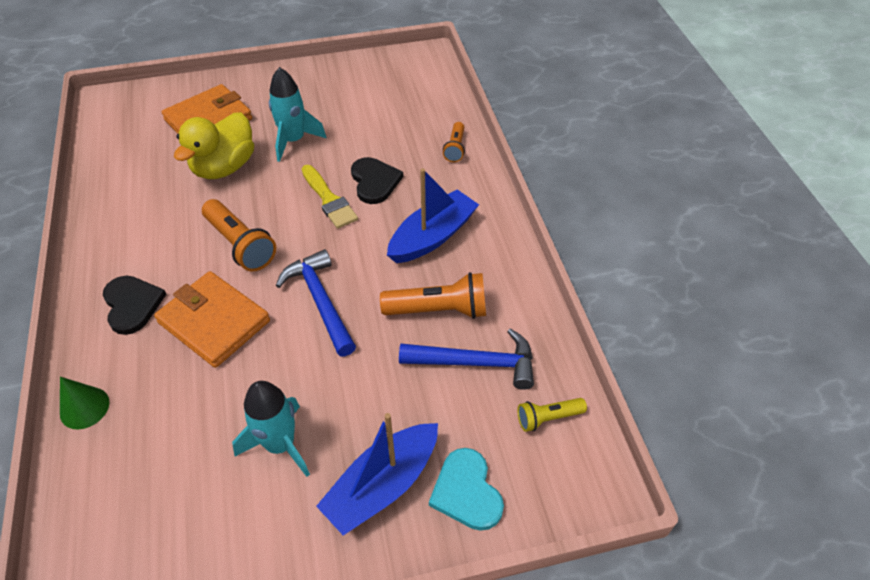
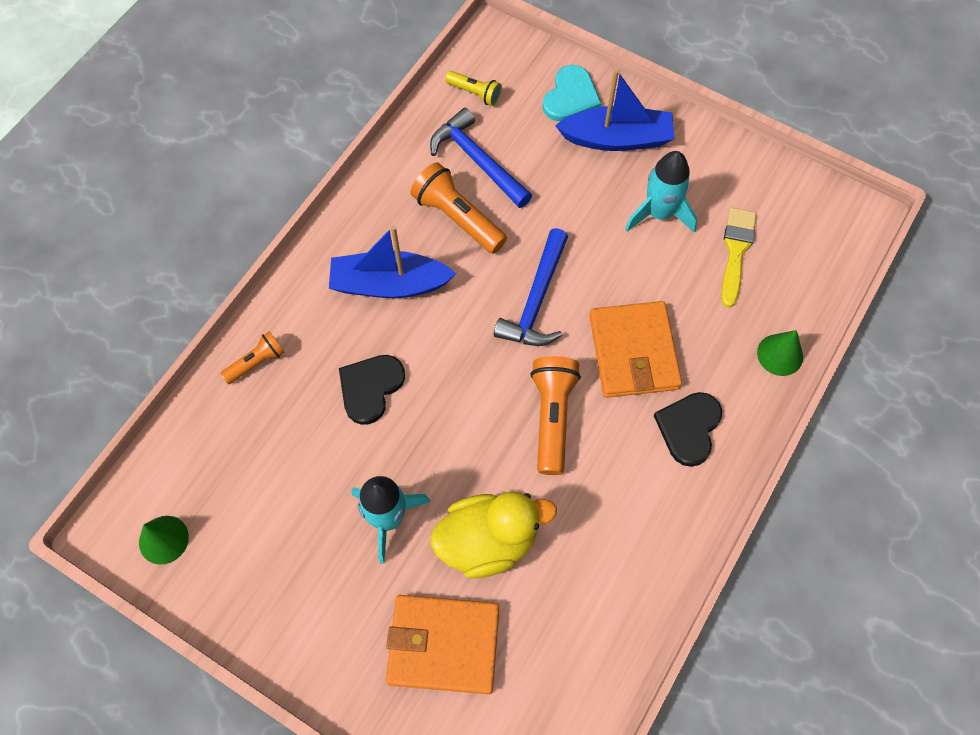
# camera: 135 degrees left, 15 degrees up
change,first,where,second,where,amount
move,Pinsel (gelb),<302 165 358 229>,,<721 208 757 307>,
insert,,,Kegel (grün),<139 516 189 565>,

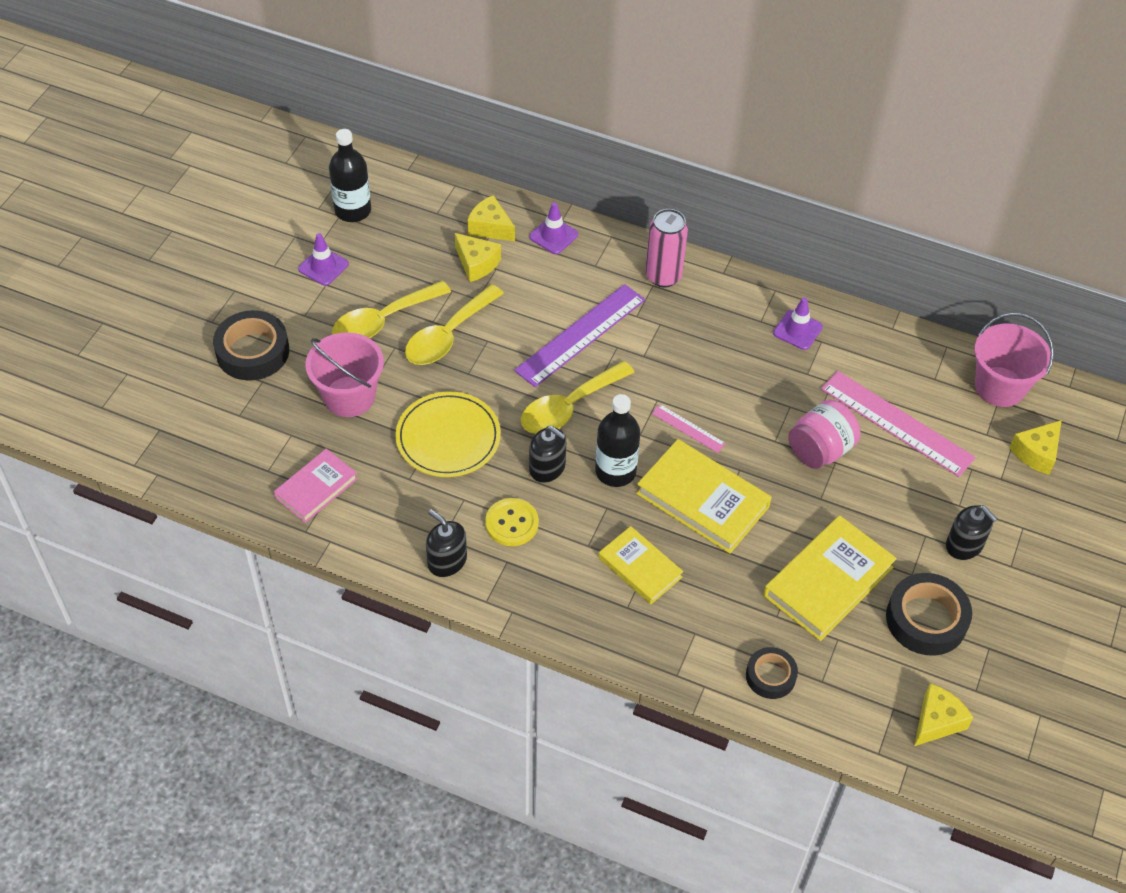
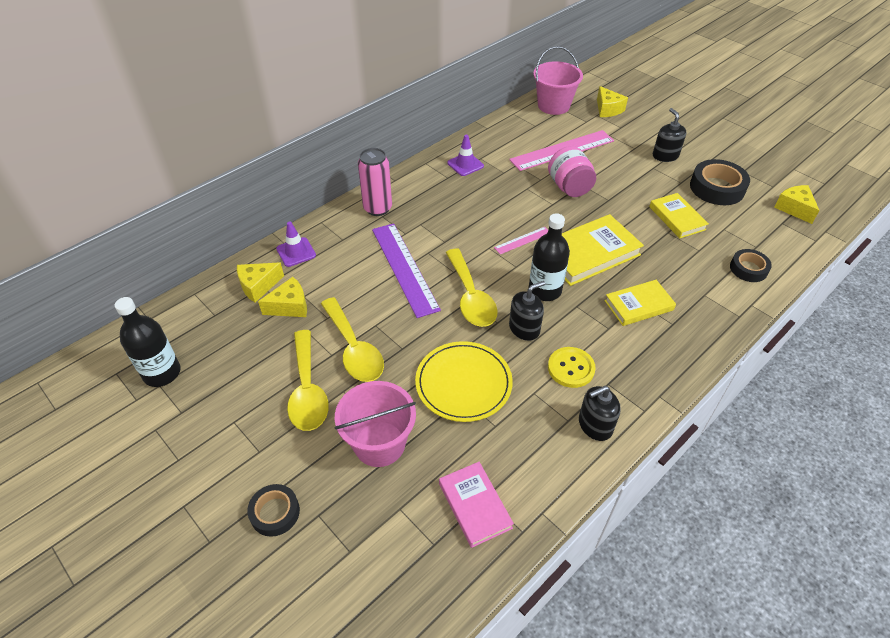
# camera: 65 degrees left, 5 degrees down
change,first,where,second,where,amount
resize,Klebeband (schwarz),<213 310 289 381>,,<247 484 300 537>,x0.61
delete,Leitkegel (lila),<298 233 349 286>,,,
resize,Buch (gelb),<763 515 897 641>,,<649 193 709 238>,x0.63
rotate,Seifenspender (schwarz),<946 505 997 560>,,<653 108 686 162>,90 degrees counterclockwise

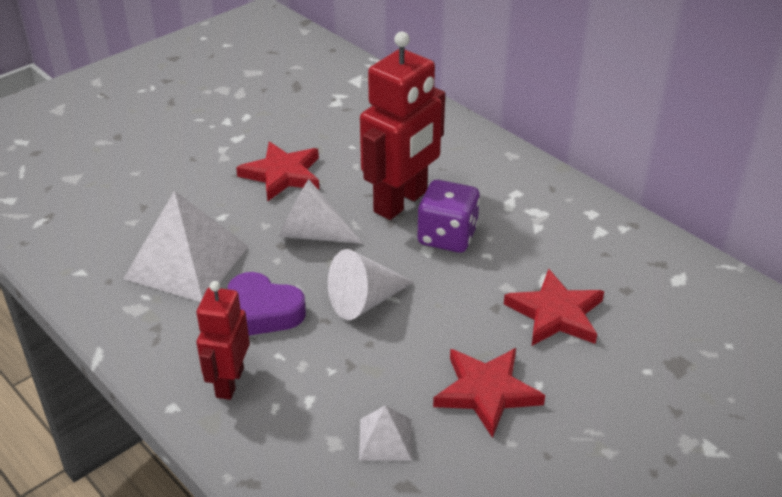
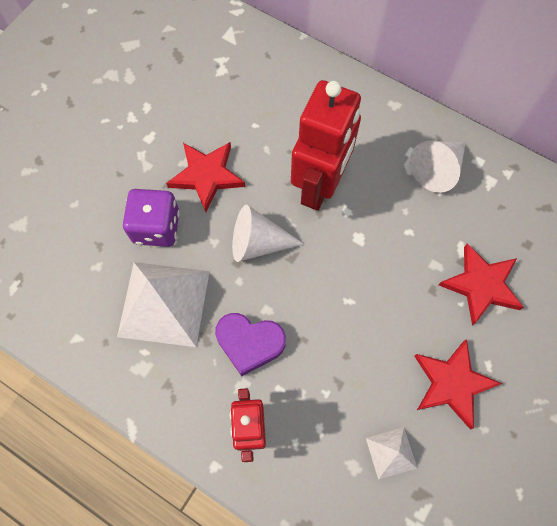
# camera: 15 degrees left, 30 degrees up
change,first,where,second,where,amount
move,Kegel (weiß),<328 249 414 320>,,<410 141 466 193>,
move,Spielwürfel (lila),<417 180 480 253>,,<123 189 180 247>,

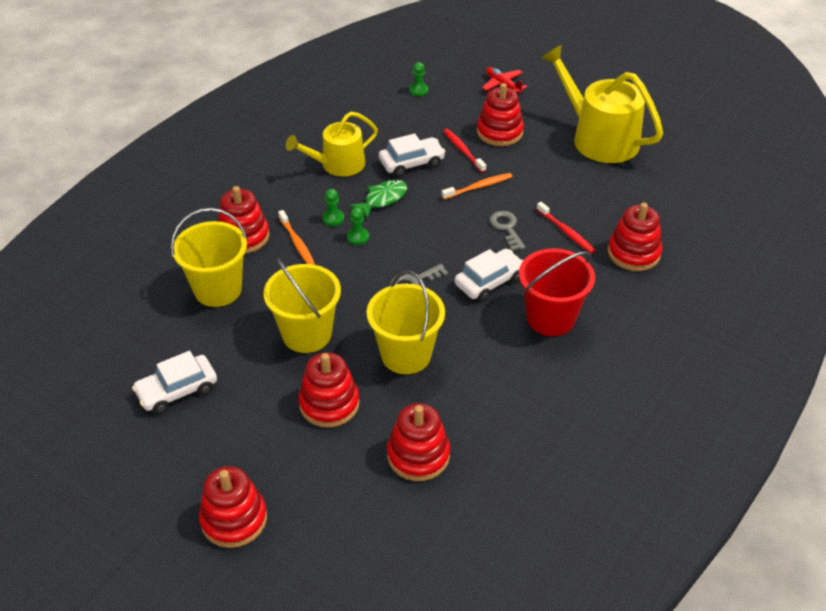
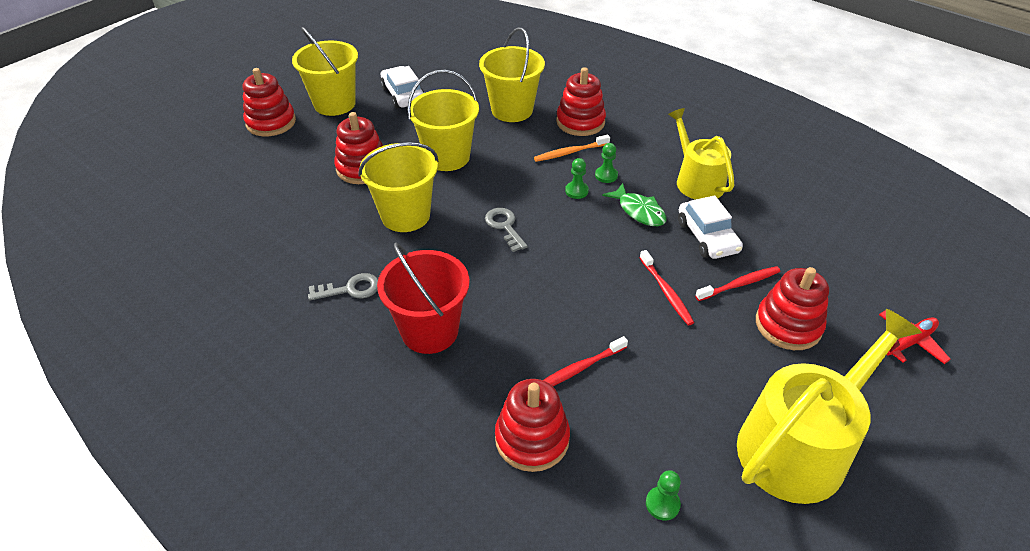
# camera: 95 degrees right, 0 degrees up
change,first,where,second,where,amount
delete,Stapelspielzeug (rot),<387 403 450 481>,,,
move,Bauer (grün),<409 62 428 96>,,<646 470 681 521>,
recolor,Zahnbürste (orange),<441 173 512 199>,Zahnbürste (rot),<640 250 694 325>,
delete,Auto (weiß),<454 249 523 301>,,,
move,Schlüssel (grau),<490 211 525 251>,,<308 273 378 301>,
insert,,,Eimer (gelb),<292 27 358 116>,

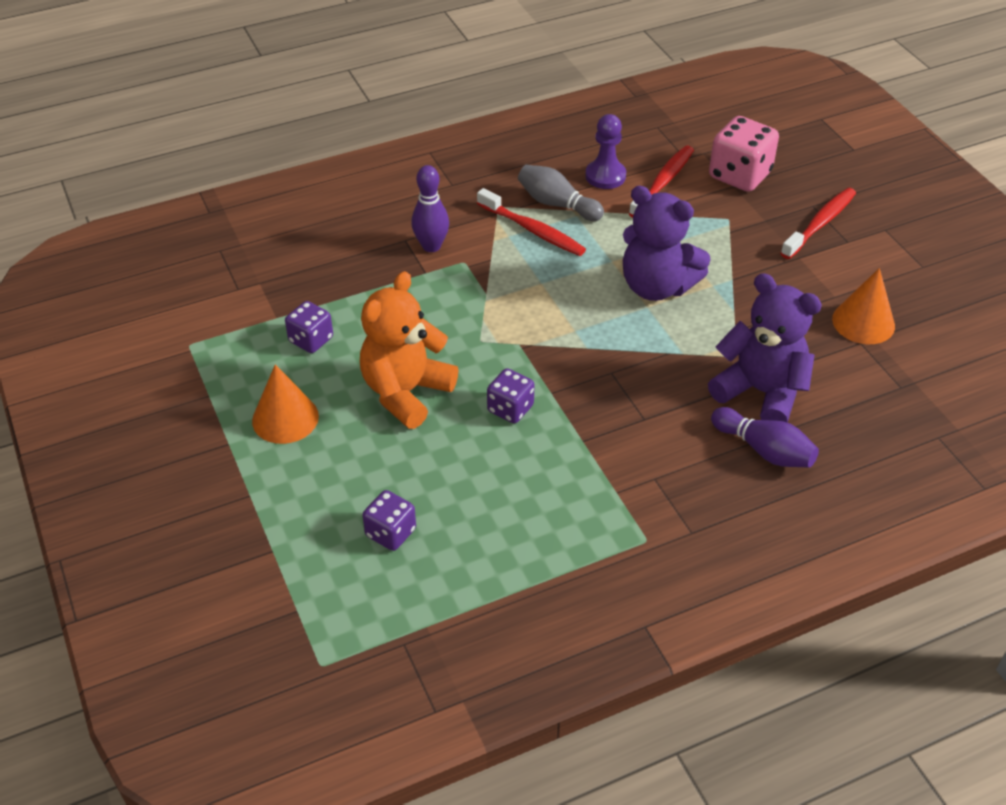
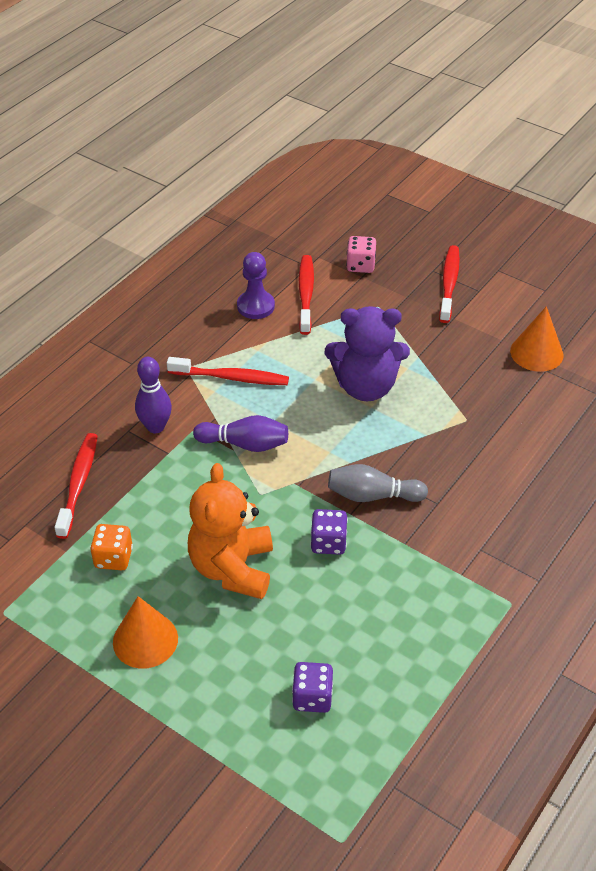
# camera: 30 degrees left, 0 degrees up
change,first,where,second,where,amount
recolor,Spielwürfel (lila),<285 301 333 353>,Spielwürfel (orange),<90 524 133 570>,
move,Bowlingkegel (grau),<518 165 604 221>,,<328 464 428 502>,
delete,Teddybär (lila),<708 273 822 423>,,,
resize,Spielwürfel (rosa),<709 116 779 192>,,<346 236 376 273>,x0.60
move,Bowlingkegel (lila),<711 407 819 468>,,<193 415 288 452>,
insert,,,Zahnbürste (rot),<54 433 97 539>,

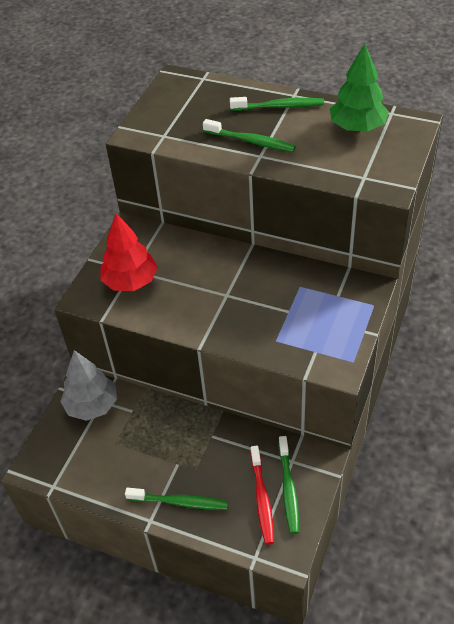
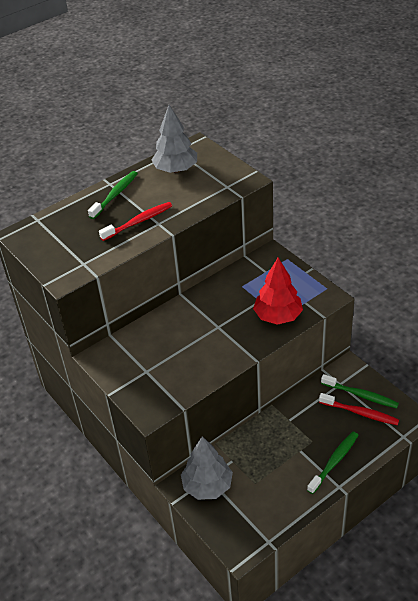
# camera: 60 degrees left, 5 degrees down
change,first,where,second,where,amount
move,Baum (rot),<100 213 158 291>,,<253 258 303 325>,
recolor,Zahnbürste (grün),<203 119 296 152>,Zahnbürste (rot),<99 202 172 241>,
recolor,Baum (grün),<330 43 389 132>,Baum (grau),<151 105 197 173>,

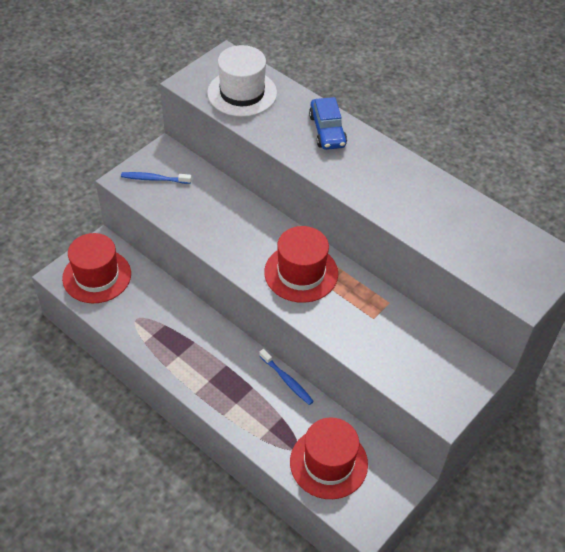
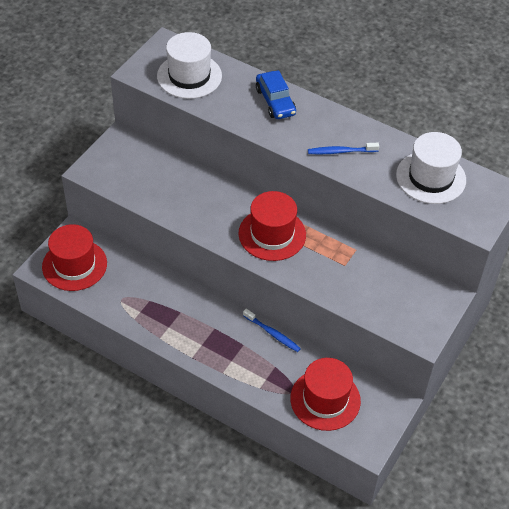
# camera: 10 degrees left, 0 degrees up
change,first,where,second,where,amount
move,Zahnbürste (blau),<121 172 192 184>,,<308 143 379 154>,
insert,,,Hut (weiß),<396 132 466 204>,

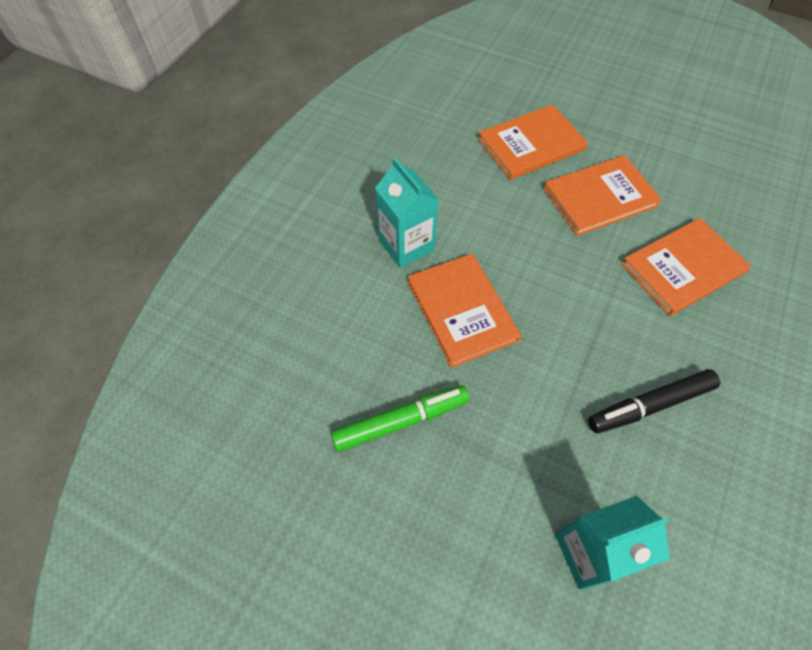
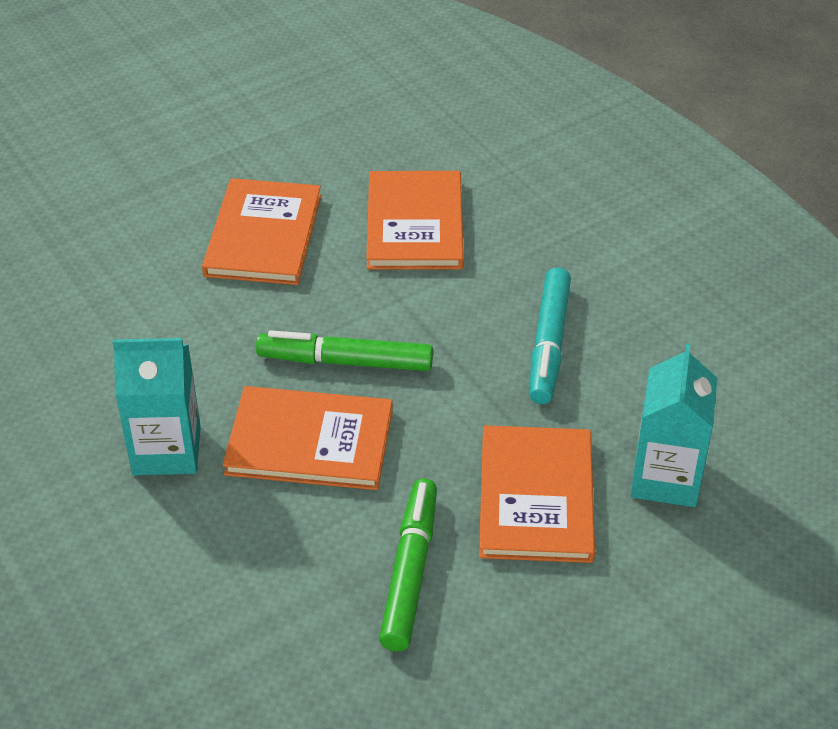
# camera: 60 degrees left, 15 degrees down
change,first,where,second,where,amount
move,Buch (orange),<478 104 588 180>,,<479 425 595 563>,
recolor,Filzstift (schwarz),<588 369 720 433>,Filzstift (türkis),<529 267 571 404>,
insert,,,Filzstift (grün),<256 331 433 371>,

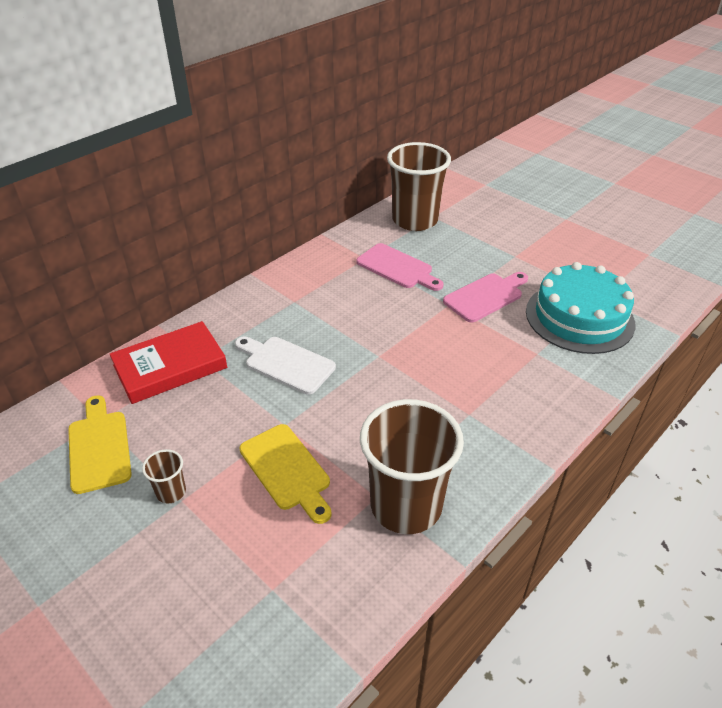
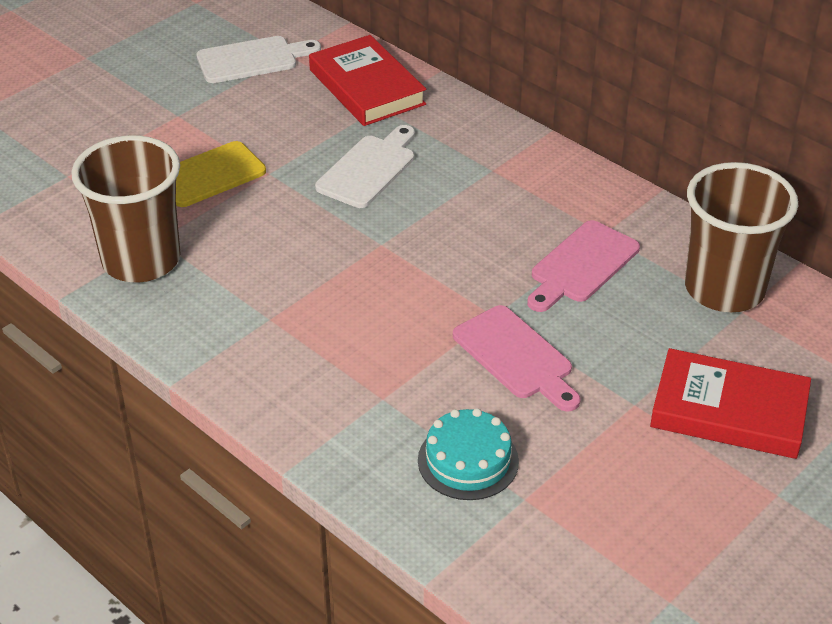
# camera: 90 degrees right, 0 degrees up
change,first,where,second,where,amount
recolor,Schneidebrett (gelb),<68 395 132 494>,Schneidebrett (weiß),<196 36 321 83>,
delete,Becher (braun),<142 449 186 503>,,,
resize,Kuchen (türkis),<526 262 635 354>,,<418 408 519 500>,x0.58
insert,,,Buch (rot),<650 348 811 459>,

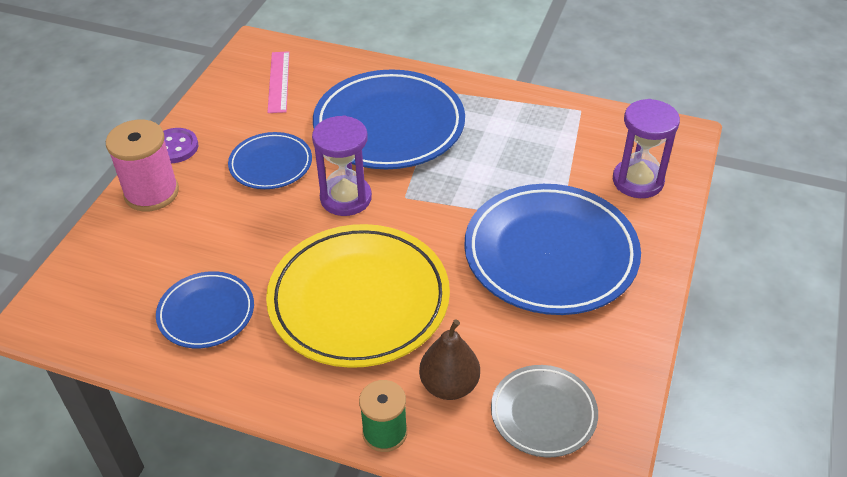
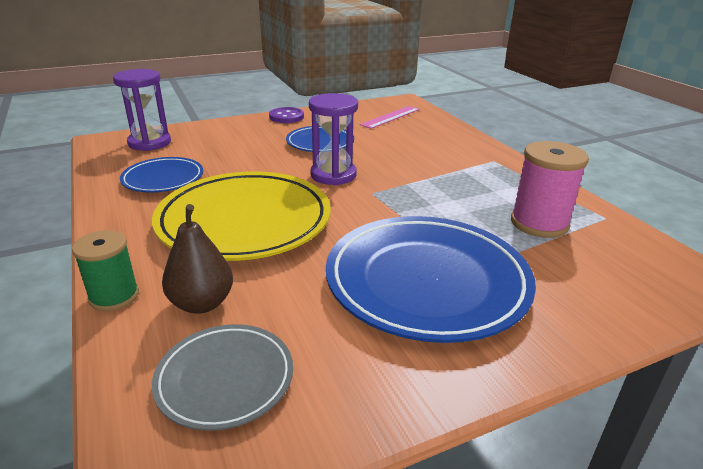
# camera: 45 degrees right, 15 degrees down
change,first,where,second,where,amount
move,Garnrolle (rosa),<106 120 179 211>,,<511 141 589 238>,
delete,Teller (blau),<313 69 465 169>,,,
move,Sanduhr (lila),<613 99 680 198>,,<113 69 171 151>,

